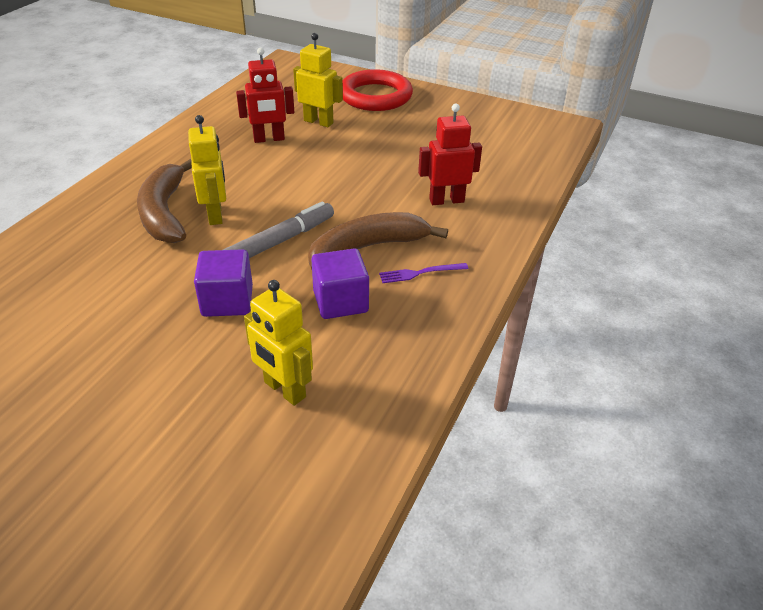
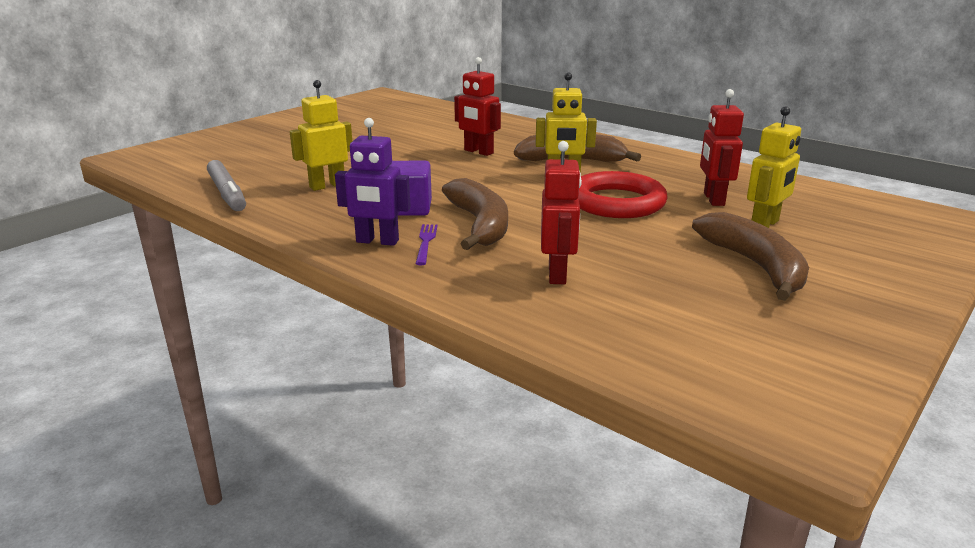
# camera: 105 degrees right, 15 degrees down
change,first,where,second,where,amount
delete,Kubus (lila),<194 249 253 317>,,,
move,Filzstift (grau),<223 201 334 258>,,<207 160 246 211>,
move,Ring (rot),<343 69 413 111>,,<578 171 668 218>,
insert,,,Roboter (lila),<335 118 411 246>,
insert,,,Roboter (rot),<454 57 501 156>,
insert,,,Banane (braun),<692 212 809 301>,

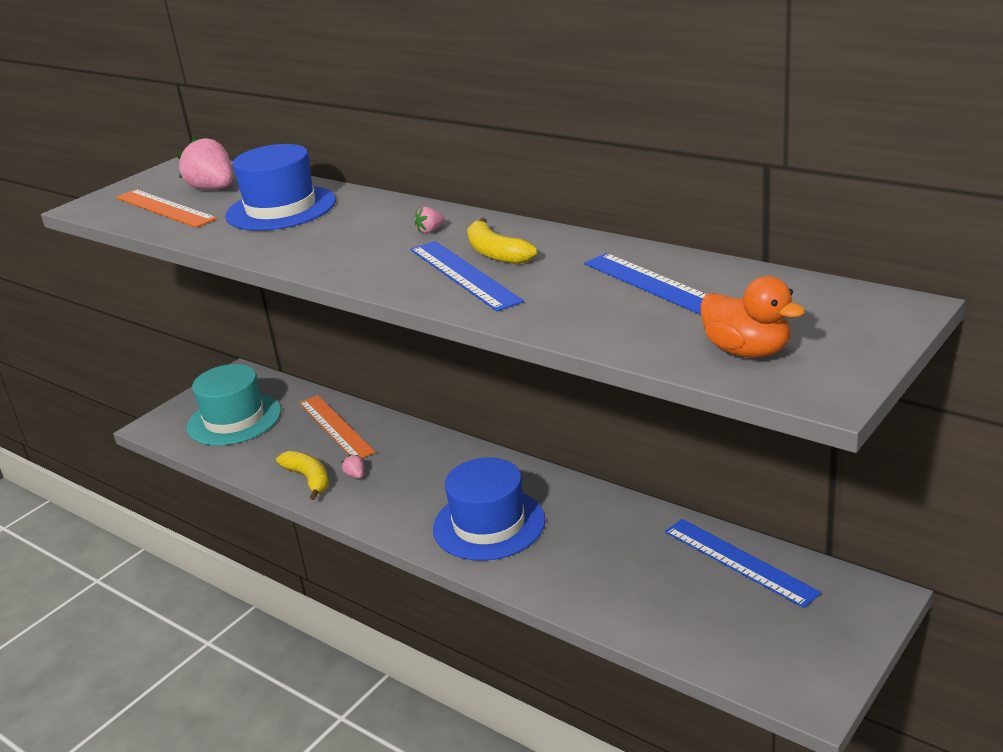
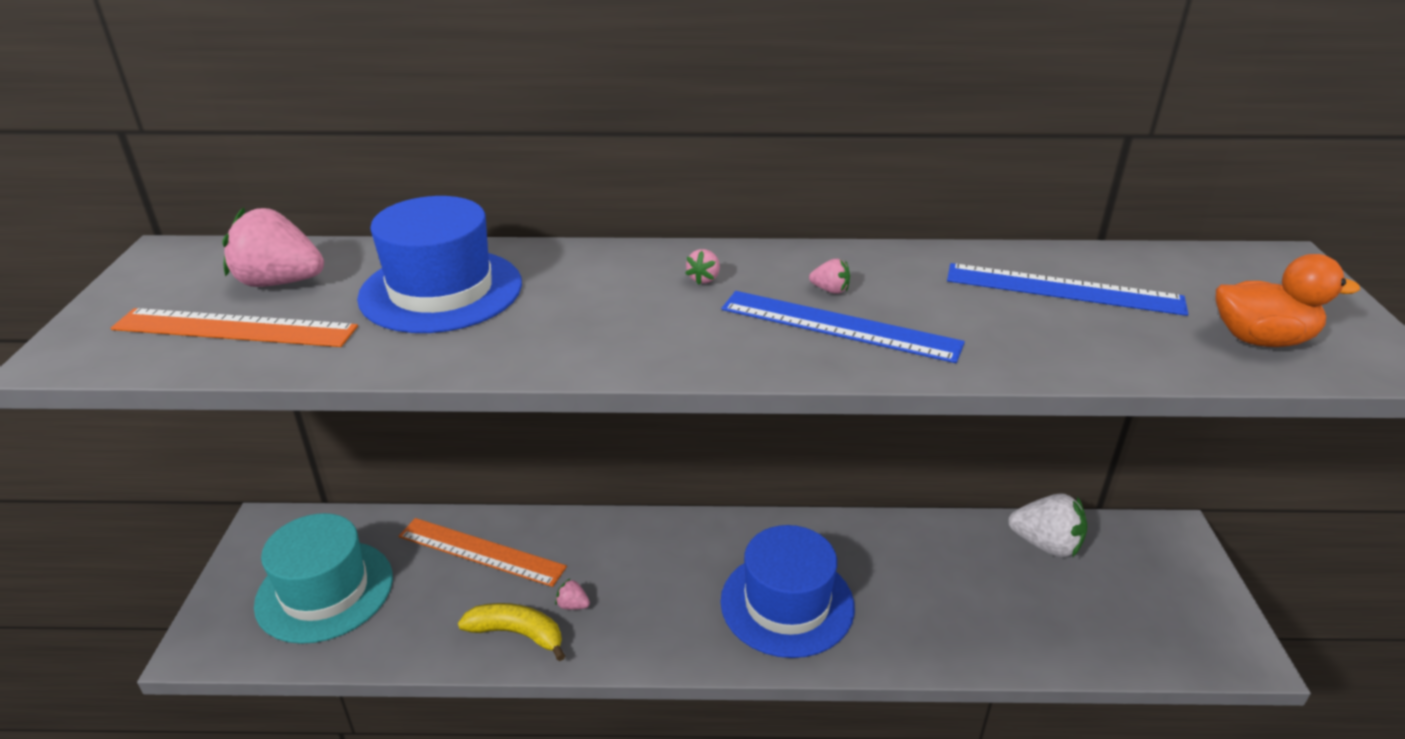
# camera: 40 degrees left, 5 degrees up
change,first,where,second,where,amount
replace,Banane (gelb),<467 218 537 264>,Erdbeere (rosa),<809 259 850 294>,
replace,Lineal (blau),<665 519 821 608>,Erdbeere (weiß),<1008 493 1087 558>,

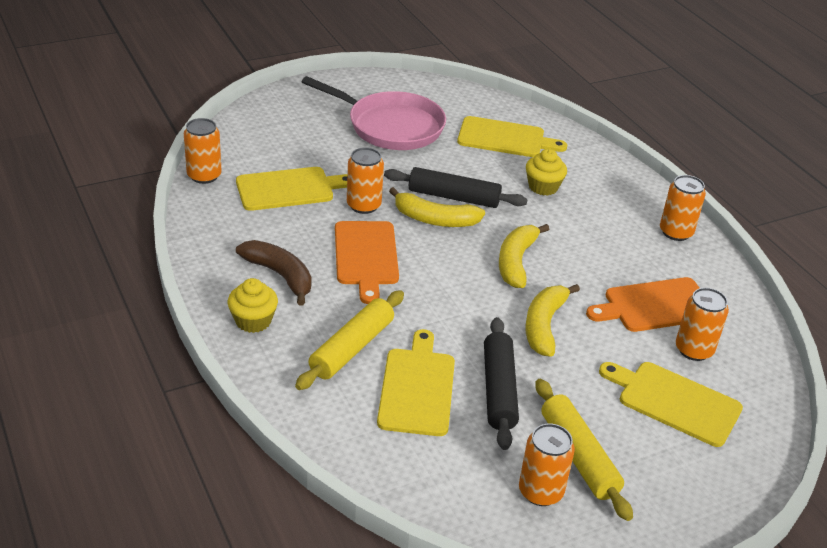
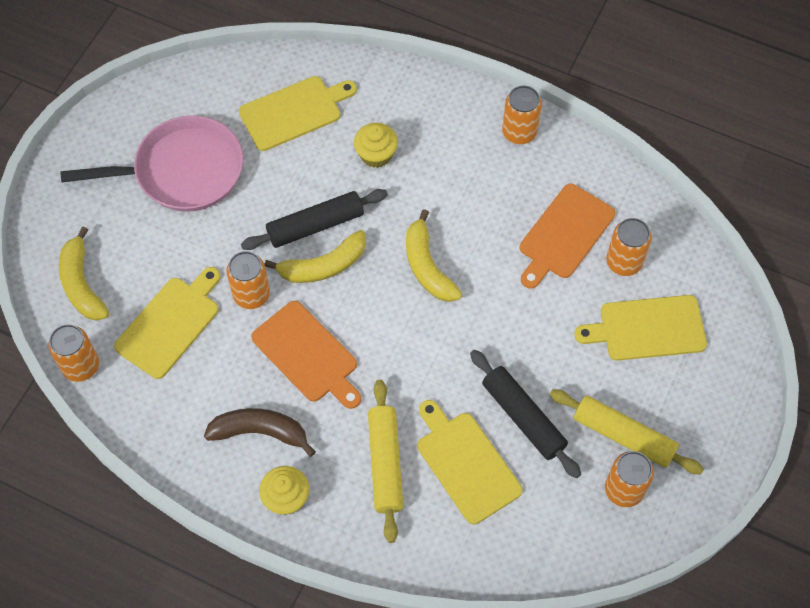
# camera: 35 degrees left, 25 degrees up
change,first,where,second,where,amount
move,Banane (gelb),<525 284 580 357>,,<59 227 109 321>,

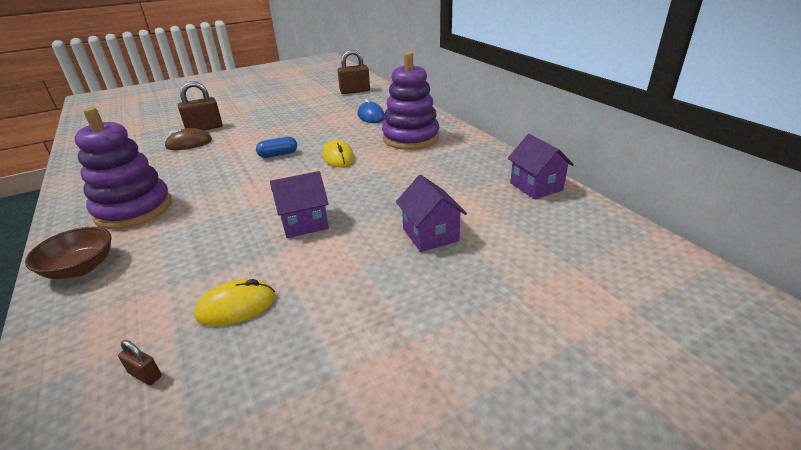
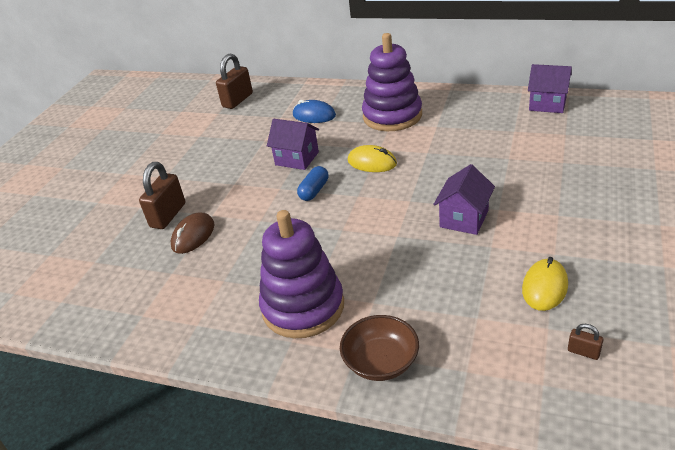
# camera: 40 degrees left, 5 degrees up
change,first,where,second,where,amount
rotate,Vorhängeschloss (braun),<118 340 162 385>,,<568 324 603 360>,45 degrees clockwise
move,Haus (lila),<396 175 467 252>,,<267 119 319 170>,

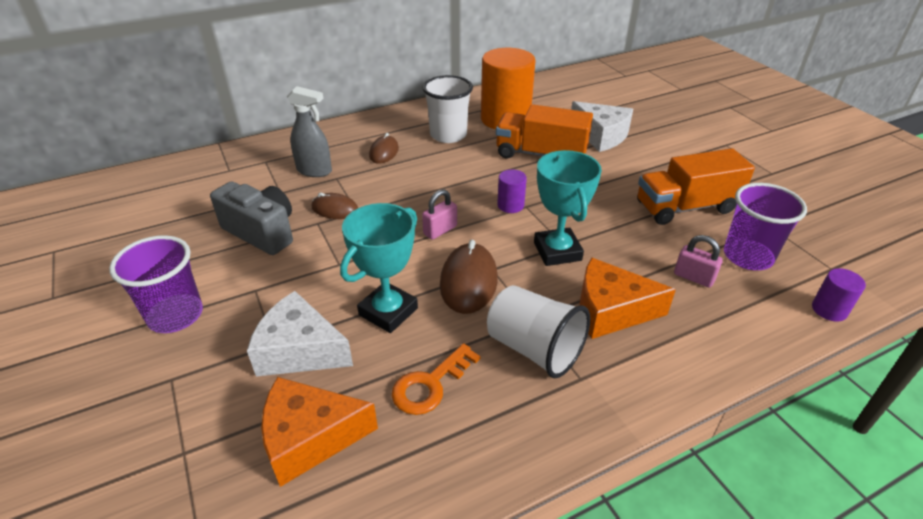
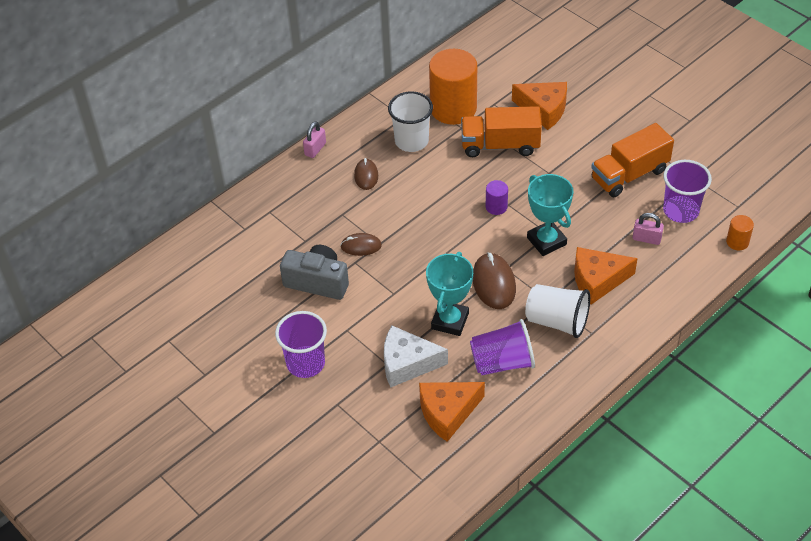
# camera: 15 degrees left, 10 degrees up
change,first,where,second,where,amount
delete,Sprühflasche (grau),<287 86 332 177>,,,
replace,Schlüssel (orange),<392 343 480 415>,Becher (lila),<470 319 535 375>,
move,Vorhängeschloss (rosa),<422 189 457 240>,,<303 121 326 158>,
recolor,Käse (weiß),<571 101 633 152>,Käse (orange),<512 82 567 130>,
recolor,Vollzylinder (lila),<812 268 866 322>,Vollzylinder (orange),<726 215 754 250>,

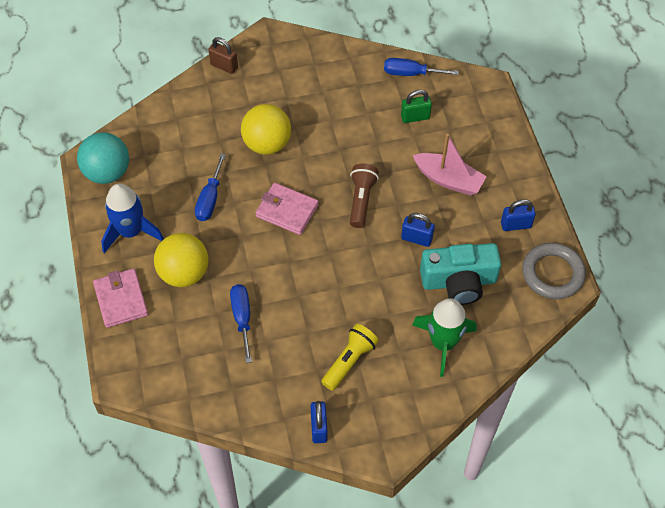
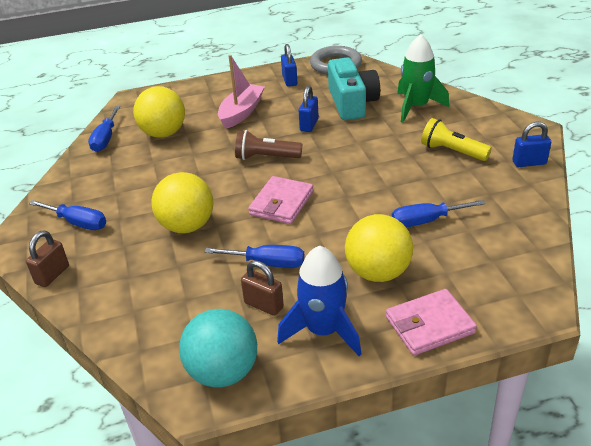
# camera: 90 degrees left, 20 degrees down
change,first,where,second,where,amount
replace,Vorhängeschloss (grün),<401 90 432 123>,Ball (gelb),<133 86 185 138>,
insert,,,Schraubenzieher (blau),<29 200 106 230>,
insert,,,Vorhängeschloss (braun),<241 260 284 316>,

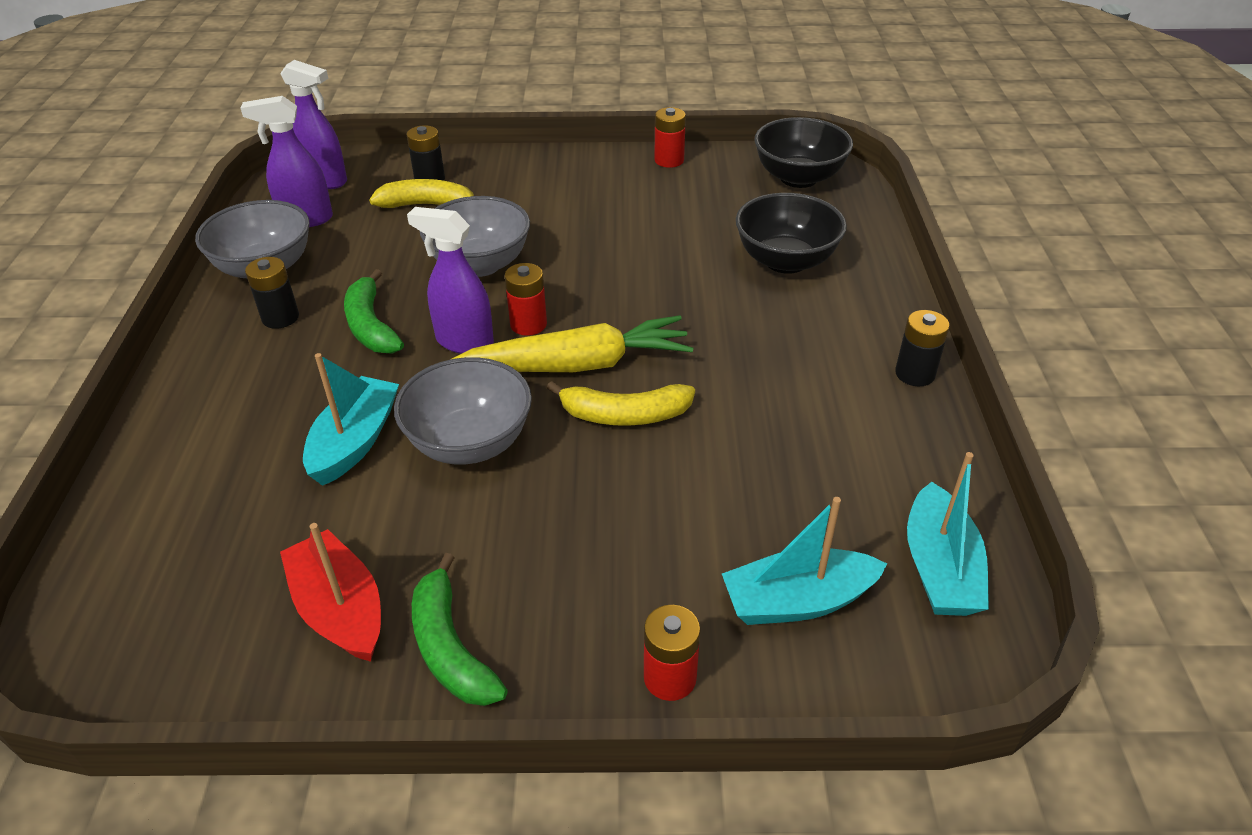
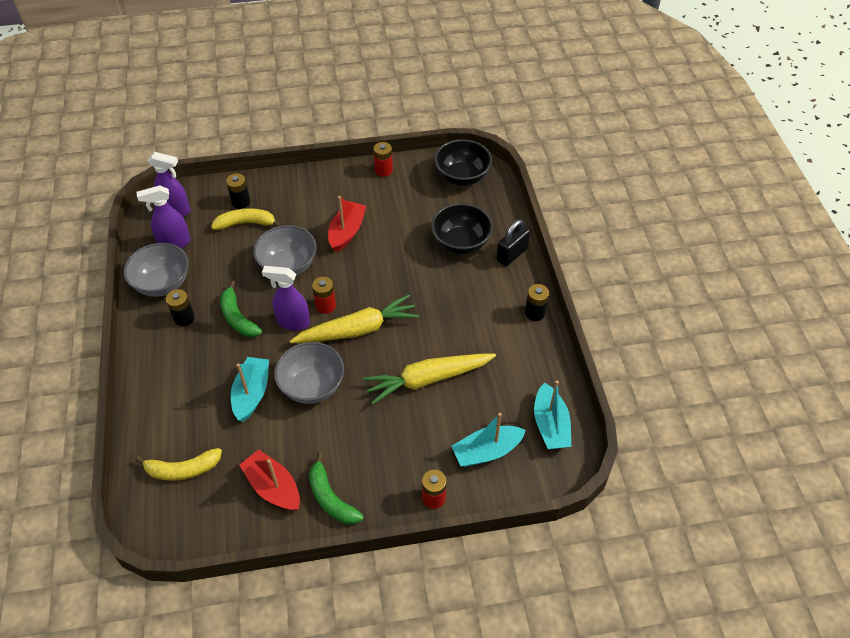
# camera: 10 degrees left, 10 degrees up
change,first,where,second,where,amount
move,Banane (gelb),<547 381 695 426>,,<136 448 222 481>,
insert,,,Boot (rot),<328 196 366 252>,
insert,,,Karotte (gelb),<363 354 496 405>,
insert,,,Vorhängeschloss (schwarz),<496 220 530 266>,

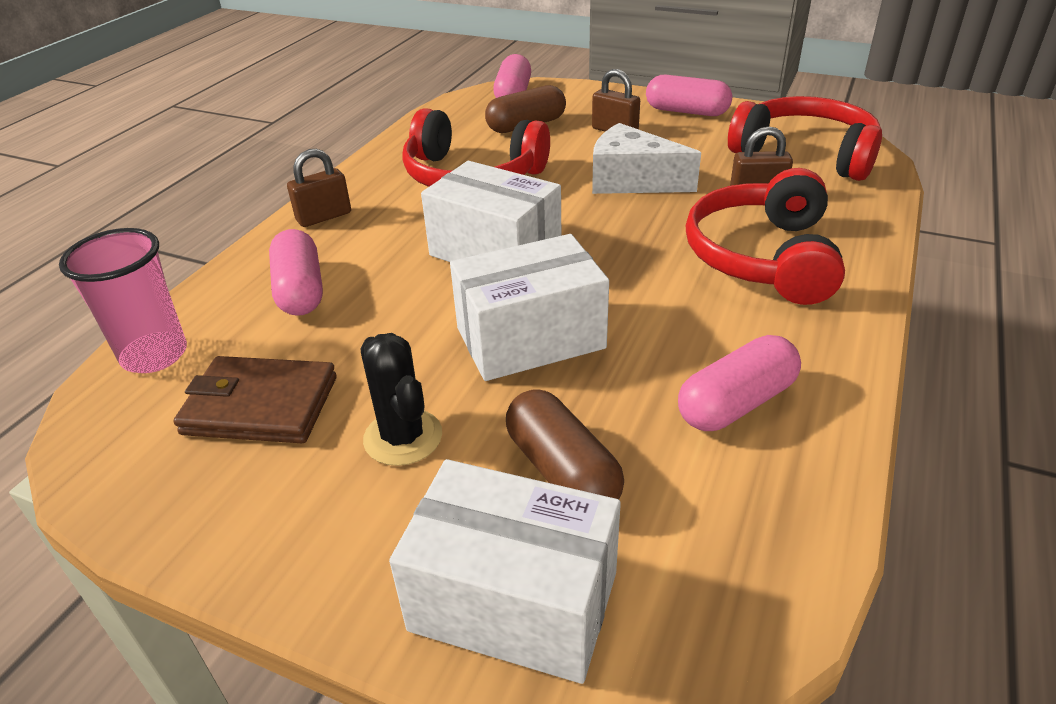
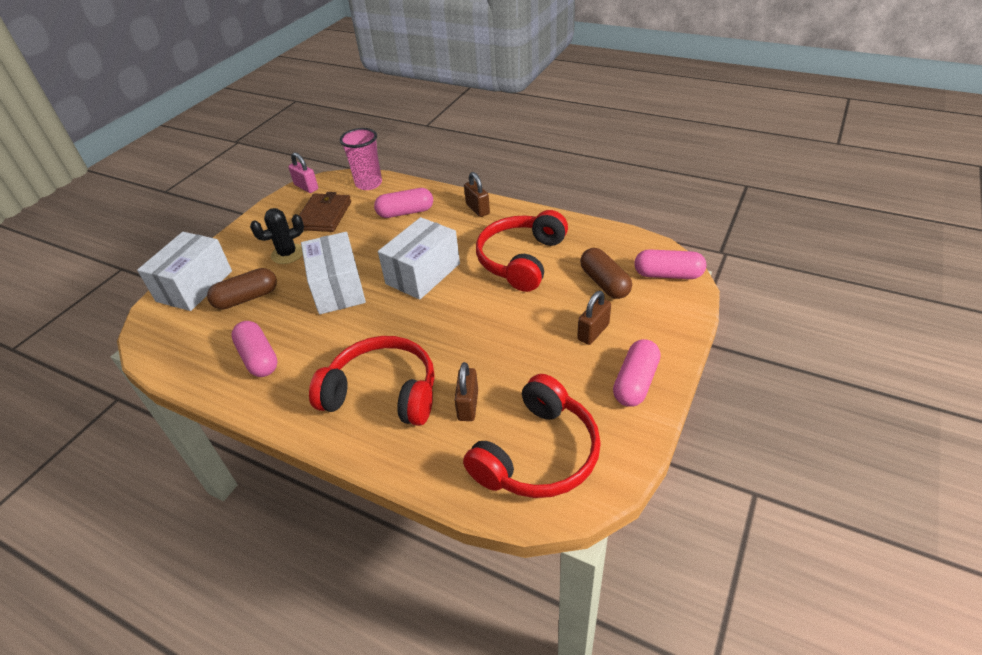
# camera: 95 degrees right, 5 degrees up
change,first,where,second,where,amount
delete,Käse (weiß),<592 123 701 194>,,,
insert,,,Vorhängeschloss (rosa),<288 152 318 193>,

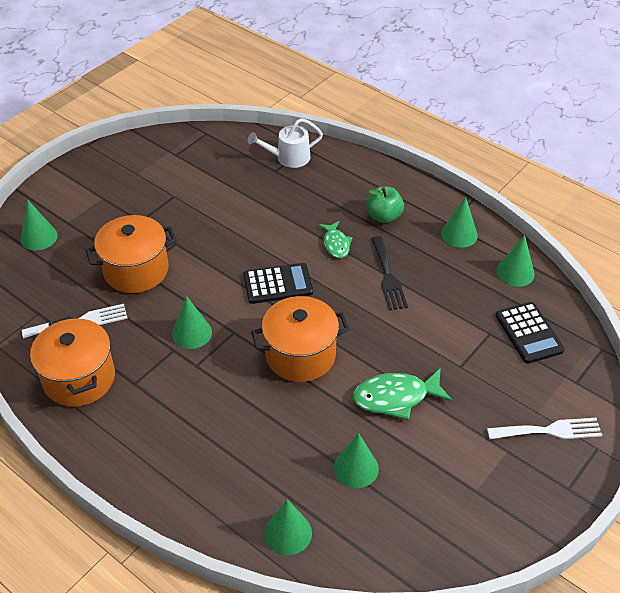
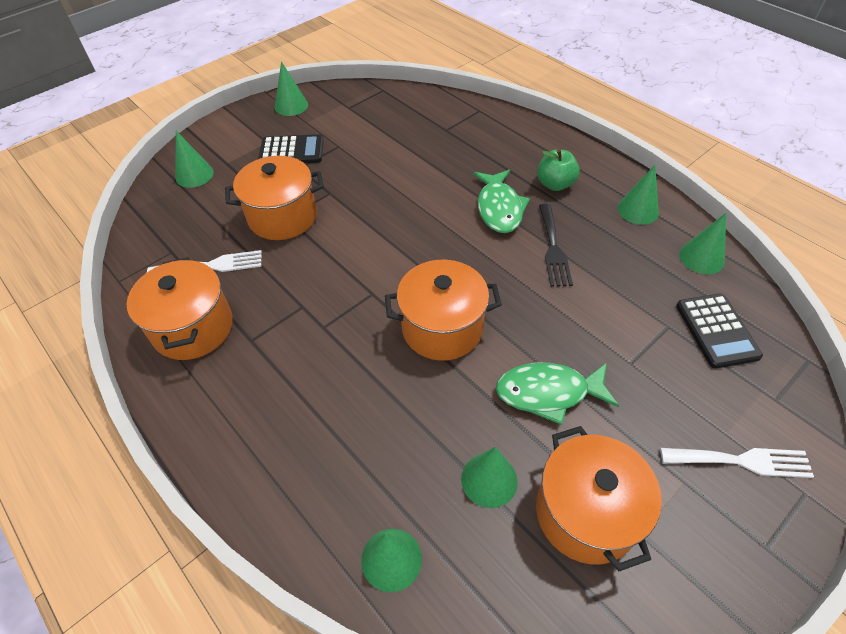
# camera: 10 degrees right, 5 degrees up
change,first,where,second,where,amount
move,Kegel (grün),<172 296 212 349>,,<275 61 308 116>,
move,Taschenrechner (schwarz),<243 263 313 304>,,<258 134 324 163>,
delete,Gießkanne (weiß),<248 118 323 168>,,,
resize,Fisch (grün),<319 221 353 258>,,<473 170 530 233>,x1.61
insert,,,Kochtopf (orange),<536 426 662 571>,

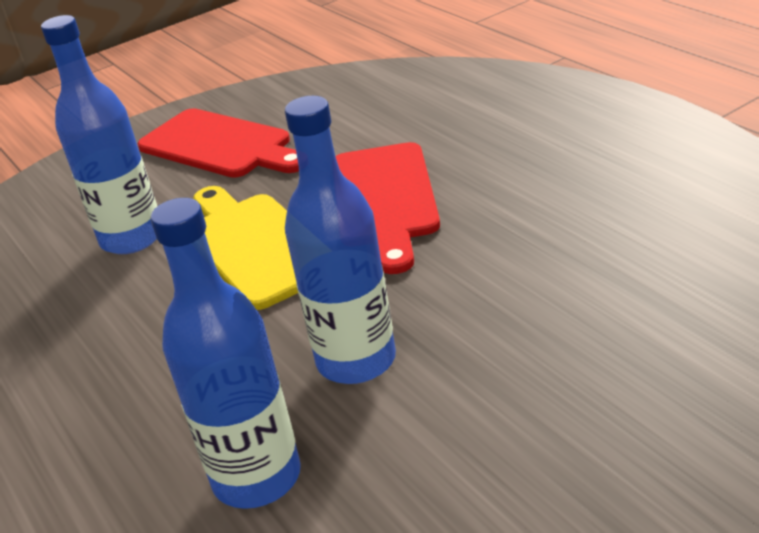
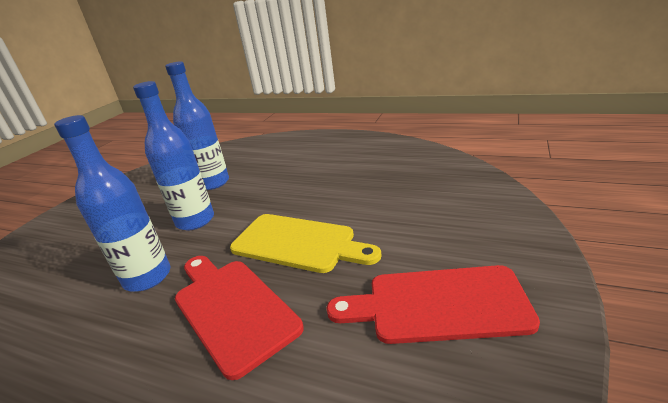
# camera: 145 degrees right, 5 degrees down
change,first,where,second,where,amount
move,Flasche (blau),<41 15 157 254>,,<54 115 171 291>,

